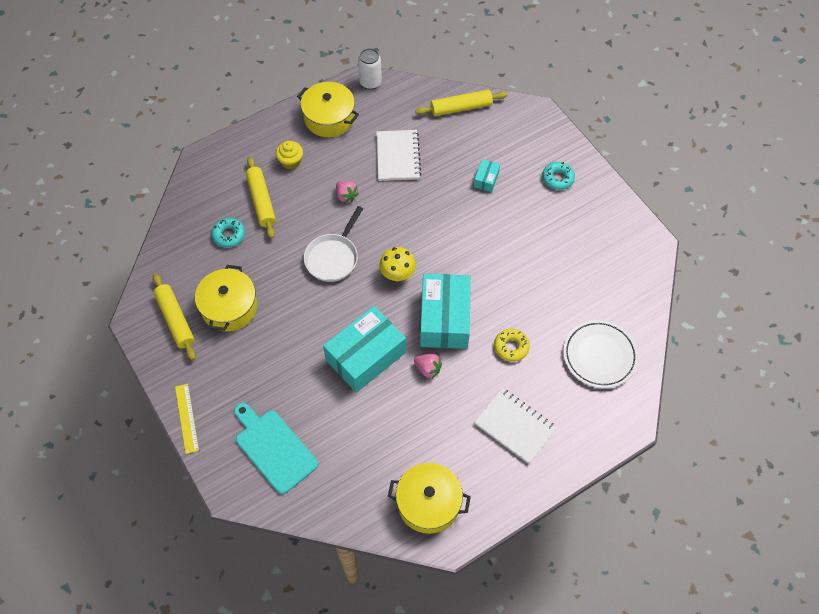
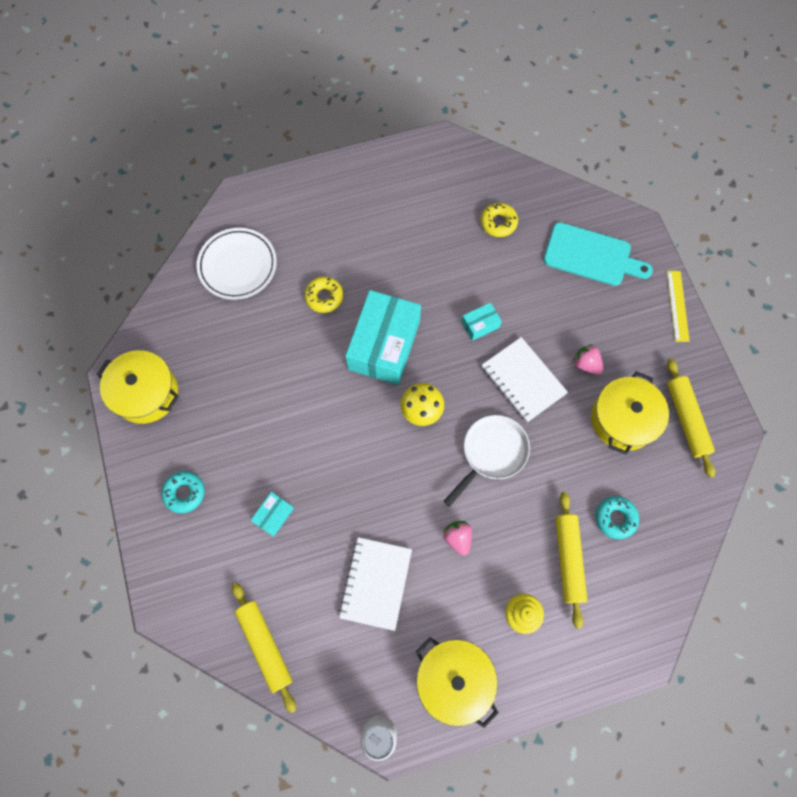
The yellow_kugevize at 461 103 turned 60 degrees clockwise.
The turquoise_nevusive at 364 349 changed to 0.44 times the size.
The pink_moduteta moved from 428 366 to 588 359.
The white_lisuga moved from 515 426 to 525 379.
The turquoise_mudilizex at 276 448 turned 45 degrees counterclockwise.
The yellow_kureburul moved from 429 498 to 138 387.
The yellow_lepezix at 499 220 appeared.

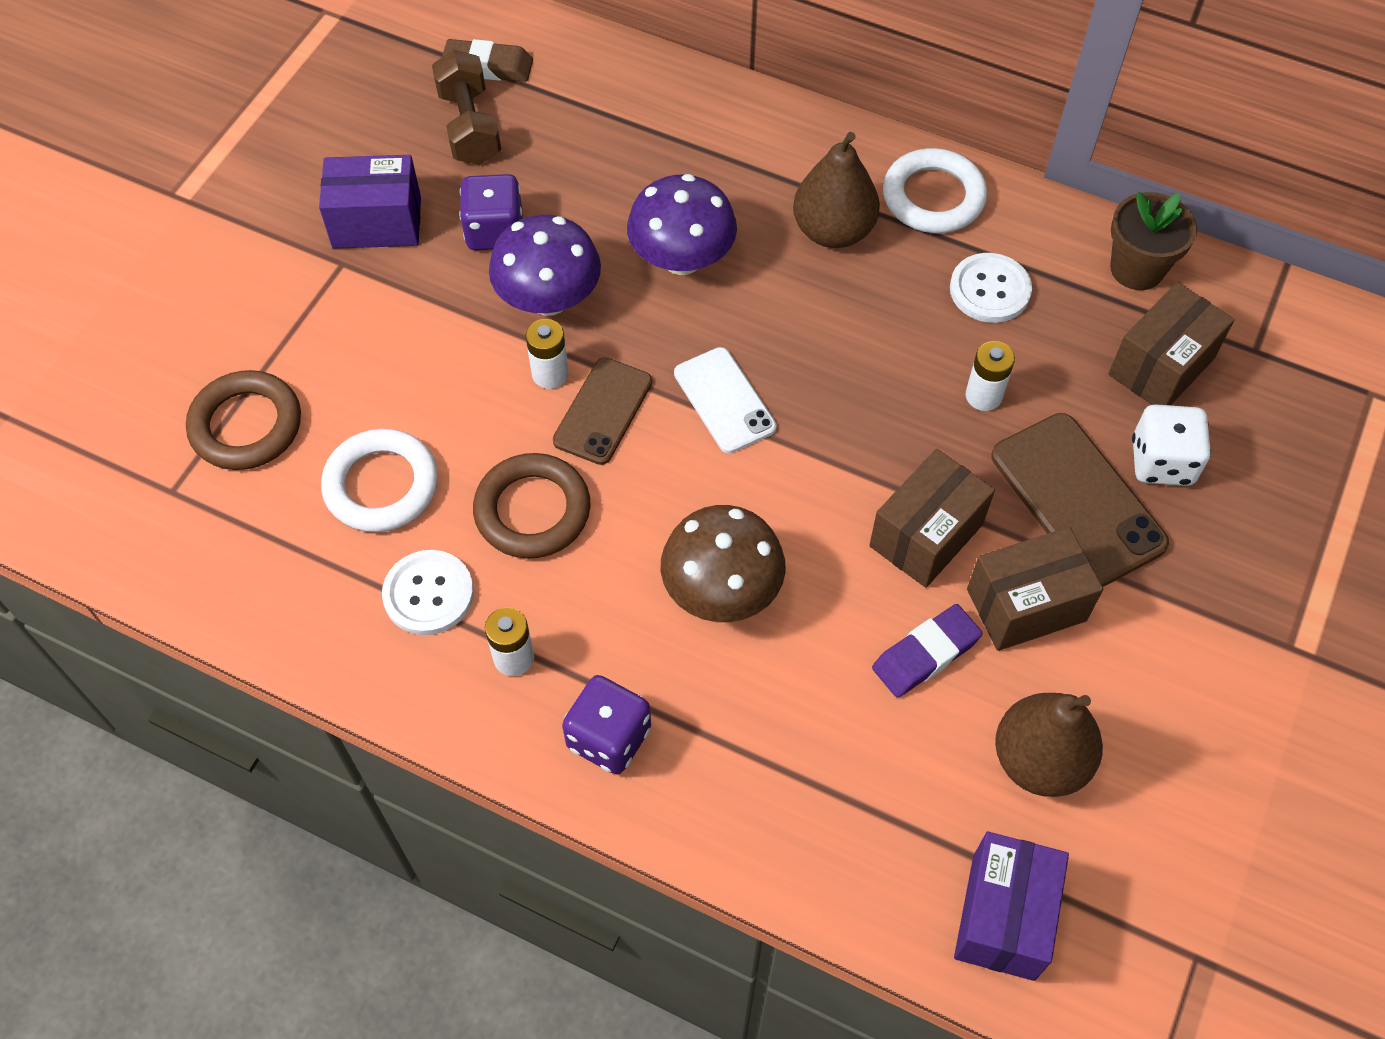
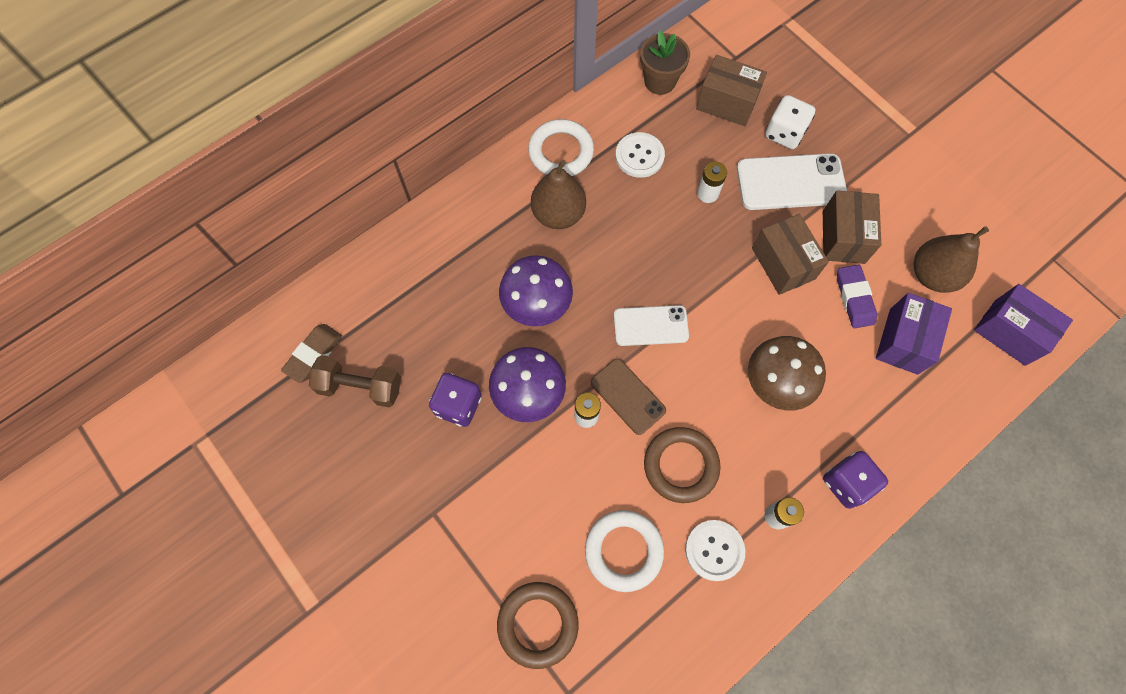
The purple_nevusive moved from 370 202 to 914 334.
The brown_nevusive at 1171 343 turned 45 degrees counterclockwise.
The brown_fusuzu at 1080 500 became the white_fusuzu at 792 181.

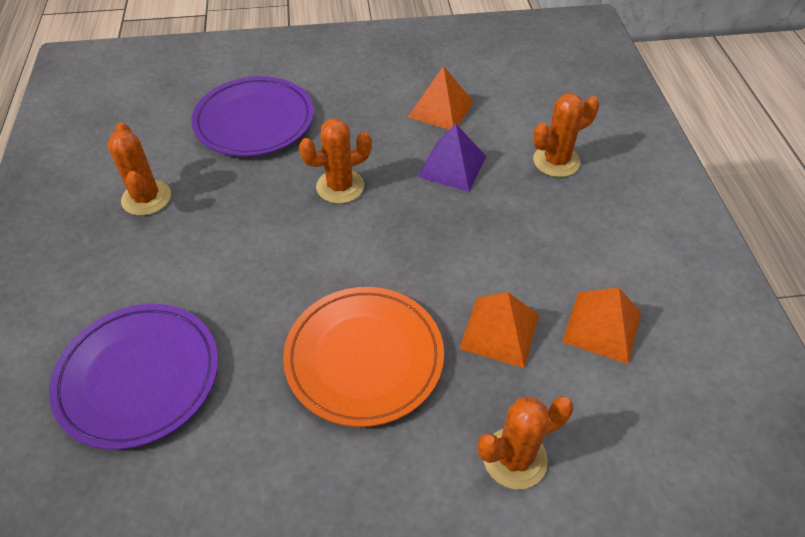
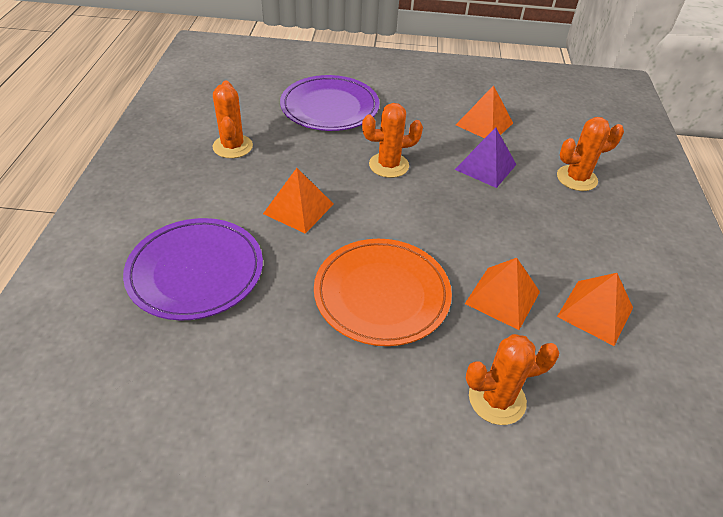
The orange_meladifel at 298 201 appeared.

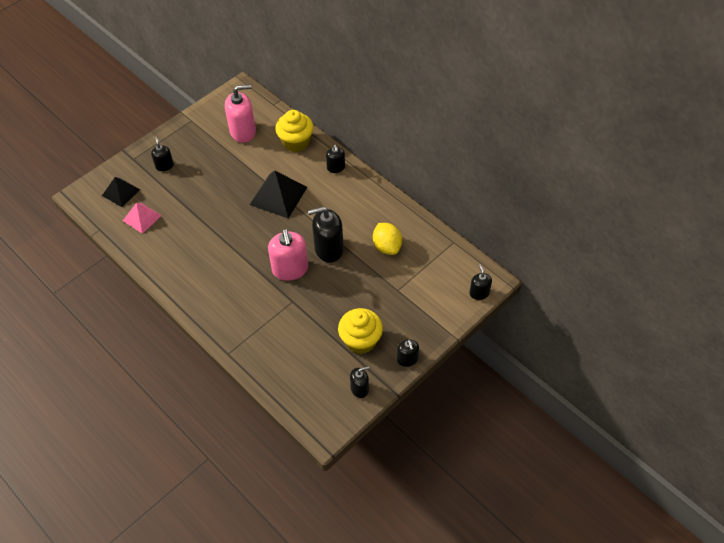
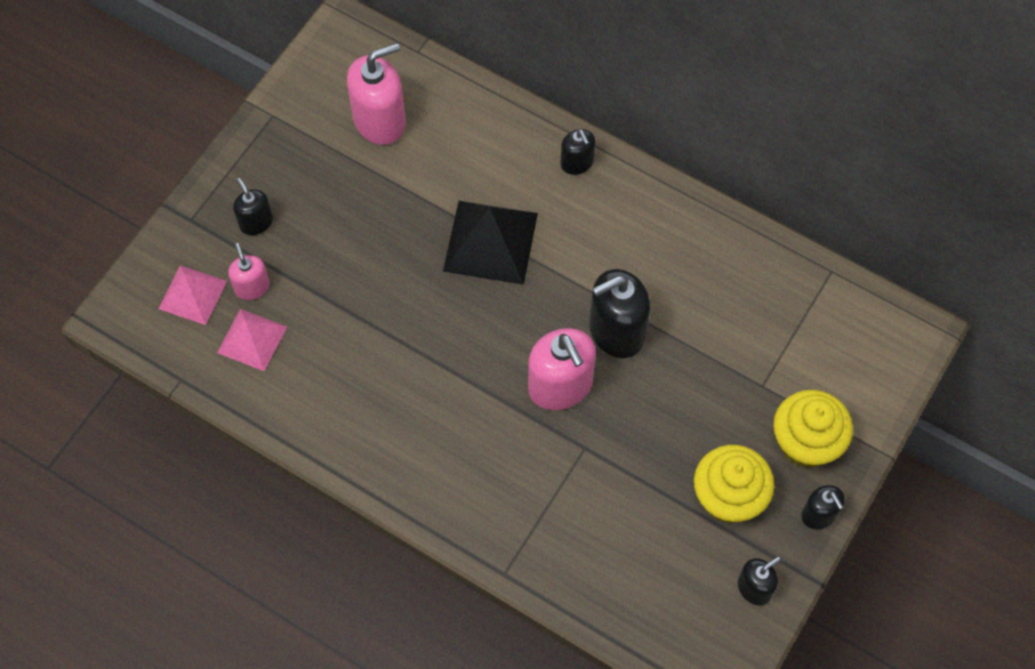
The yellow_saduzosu moved from 294 131 to 813 429.
The black_meladifel at 121 192 became the pink_meladifel at 193 295.
The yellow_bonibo at 387 239 disappeared.
The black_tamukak at 480 282 disappeared.
The pink_tamukak at 249 271 appeared.

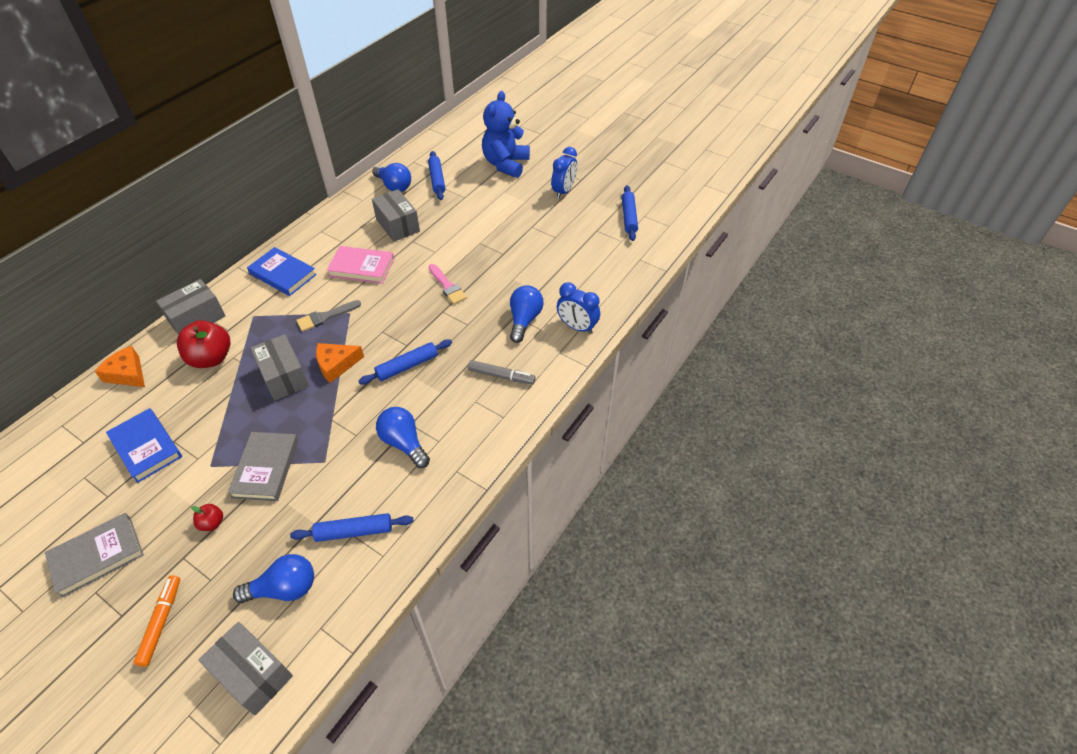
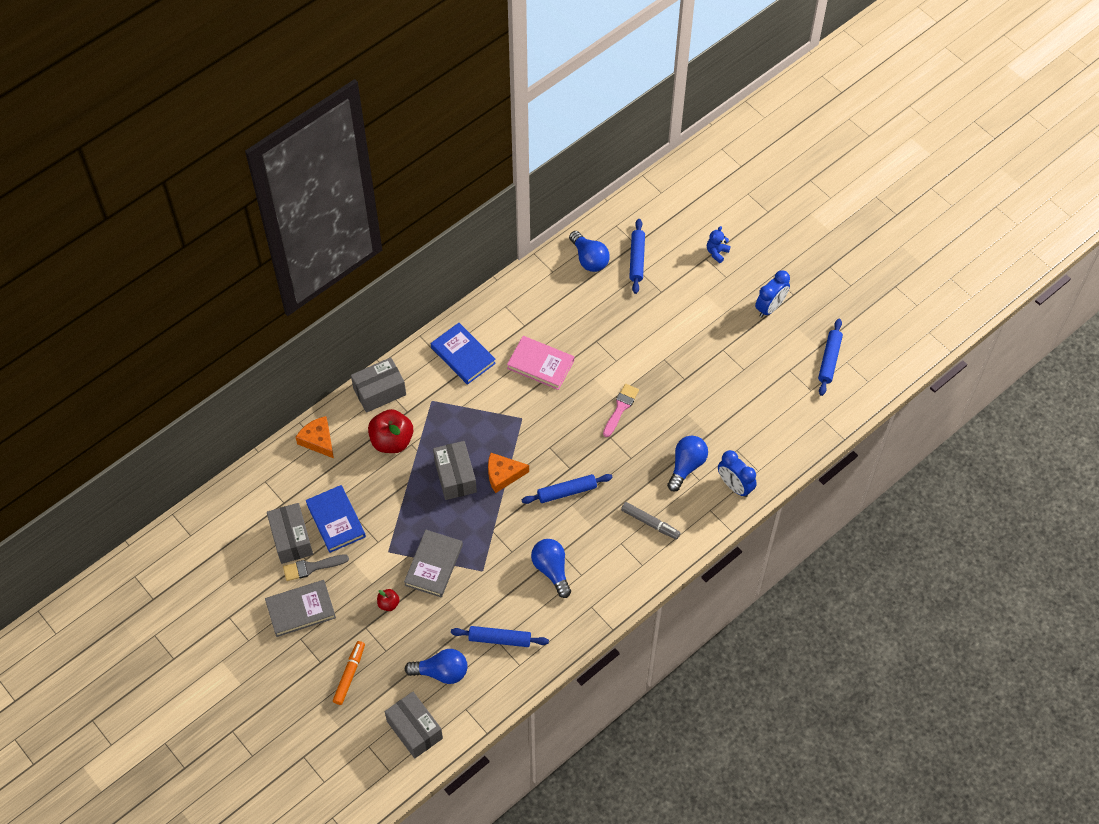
The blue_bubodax at 506 134 changed to 0.44 times the size.
The grey_nevusive moved from 396 215 to 290 533.
The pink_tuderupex at 447 284 turned 135 degrees counterclockwise.
The grey_tuderupex moved from 328 316 to 316 567.

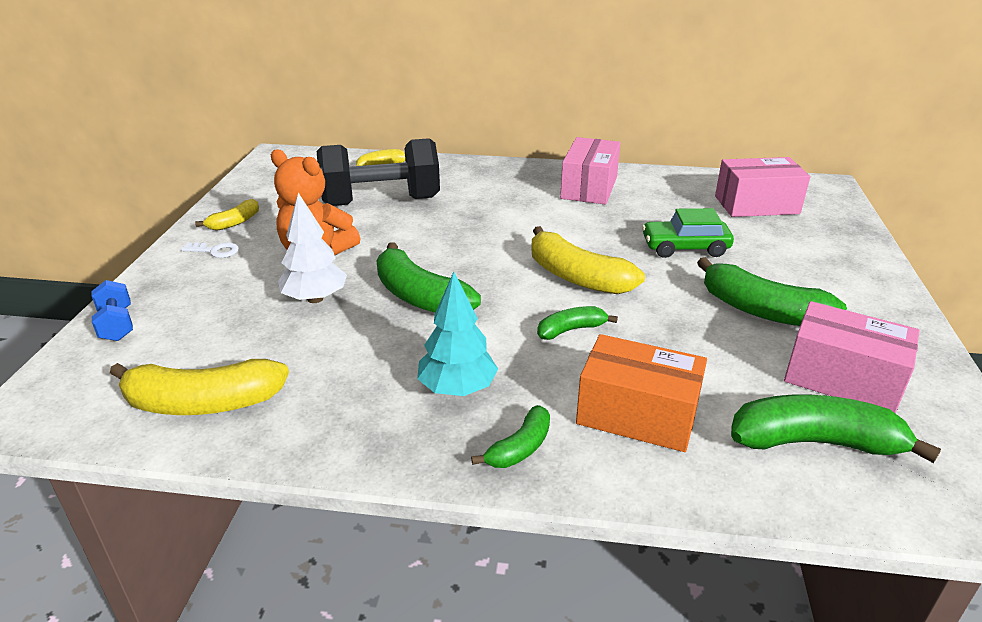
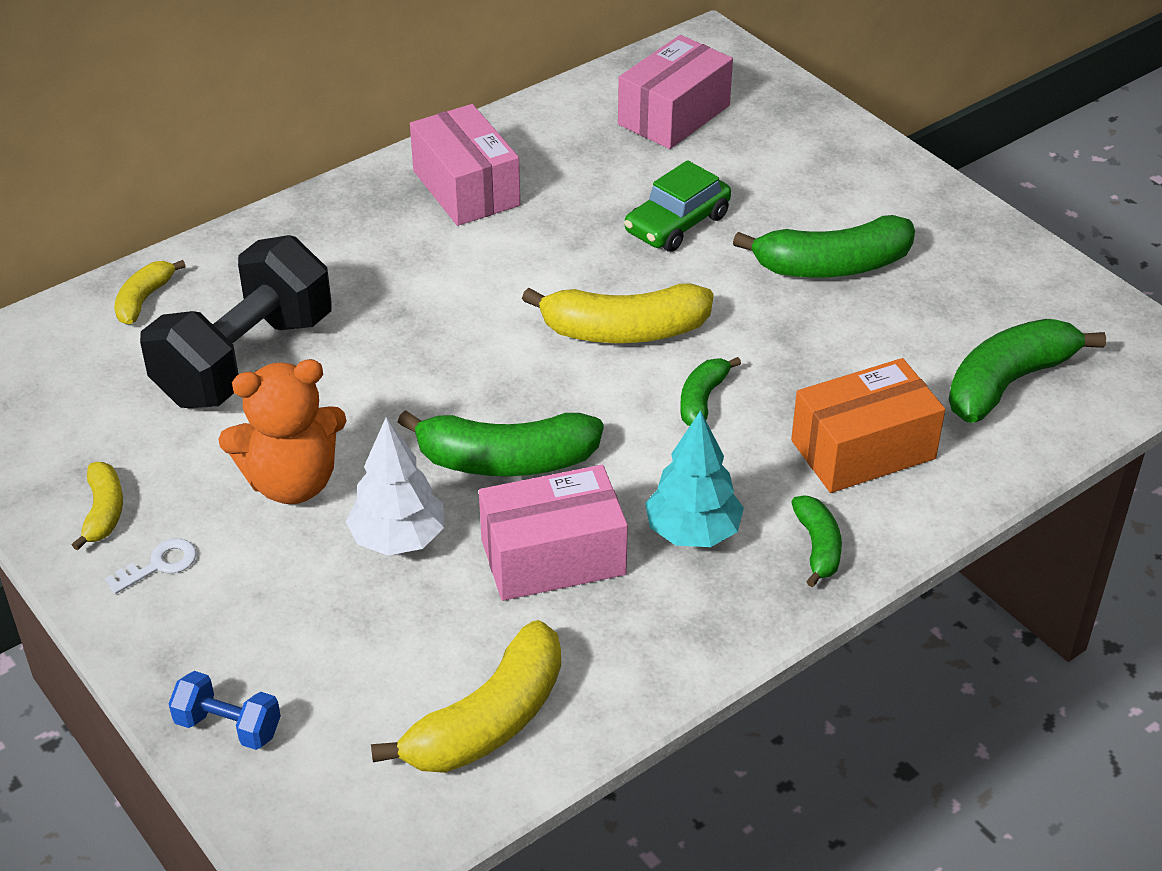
The pink_nevusive moved from 852 357 to 553 533.

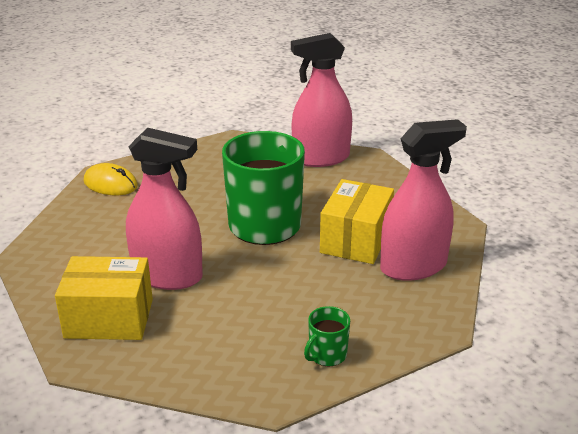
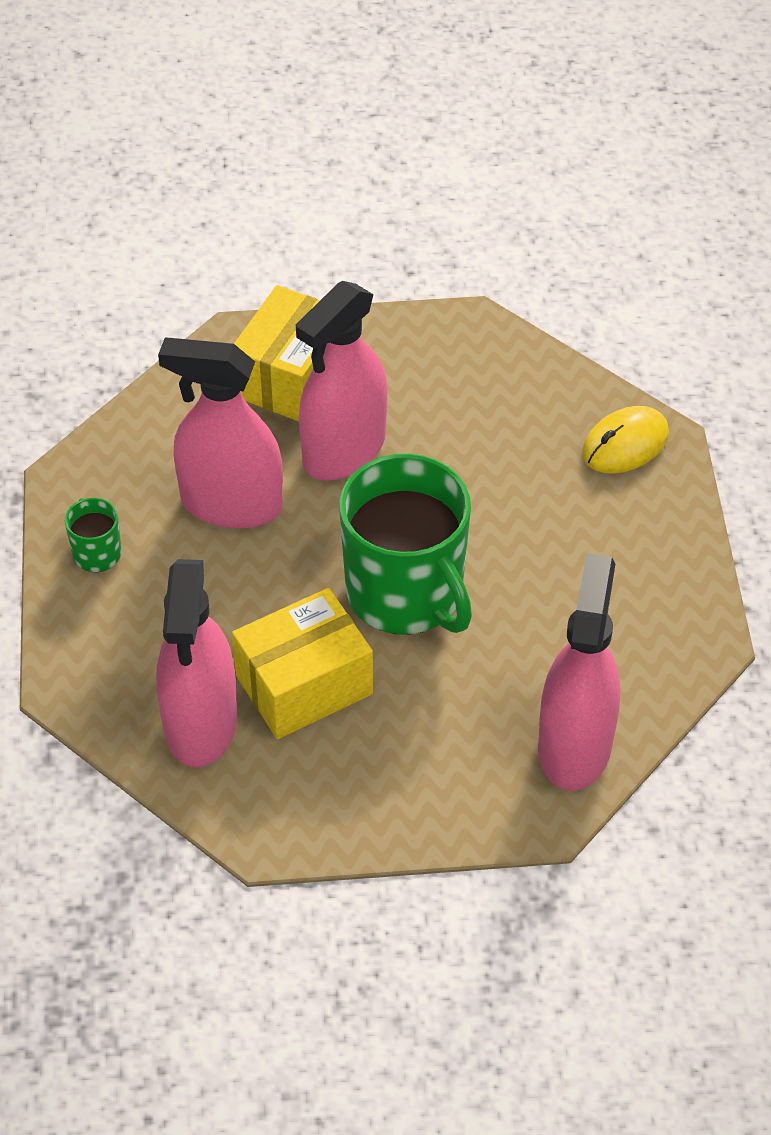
The yellow_nevusive at 357 221 turned 75 degrees counterclockwise.
The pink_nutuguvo at 220 433 appeared.

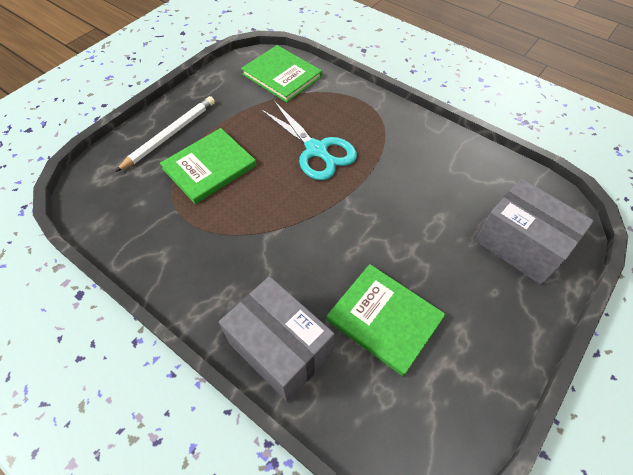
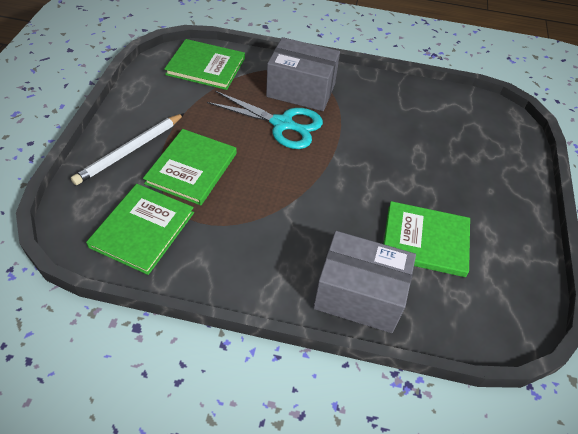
The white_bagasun at 165 134 turned 150 degrees counterclockwise.
The grey_nevusive moved from 534 231 to 303 74.
The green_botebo at 140 229 appeared.

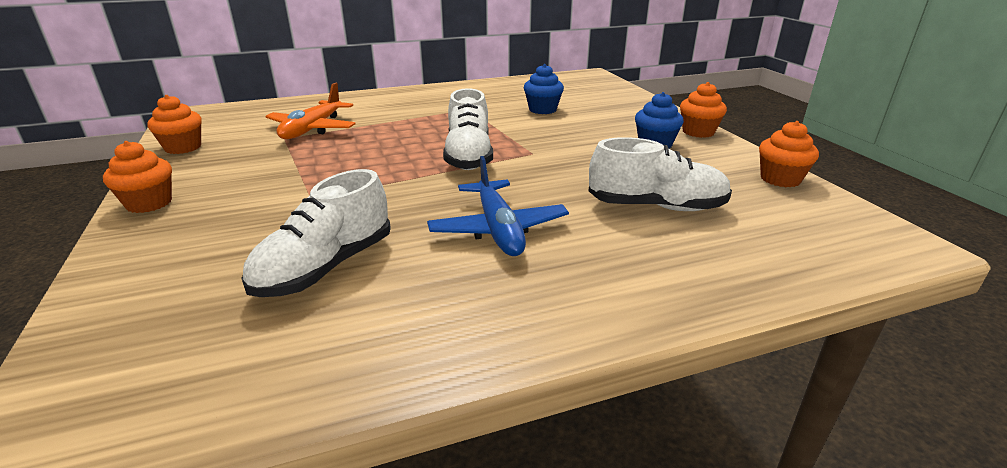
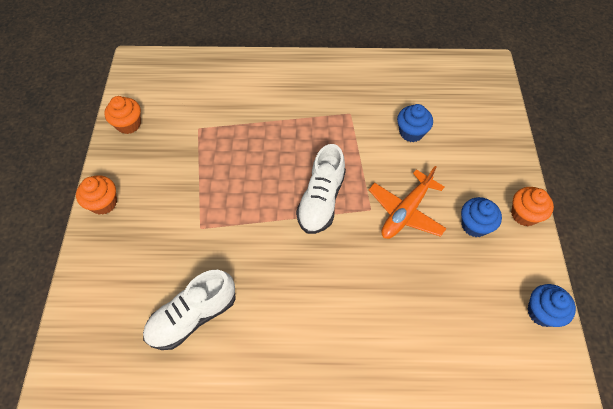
The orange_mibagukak moved from 310 111 to 408 202.
The orange_saduzosu at 789 154 became the blue_saduzosu at 552 305.
The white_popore at 660 174 disappeared.
The blue_mibagukak at 498 206 disappeared.

